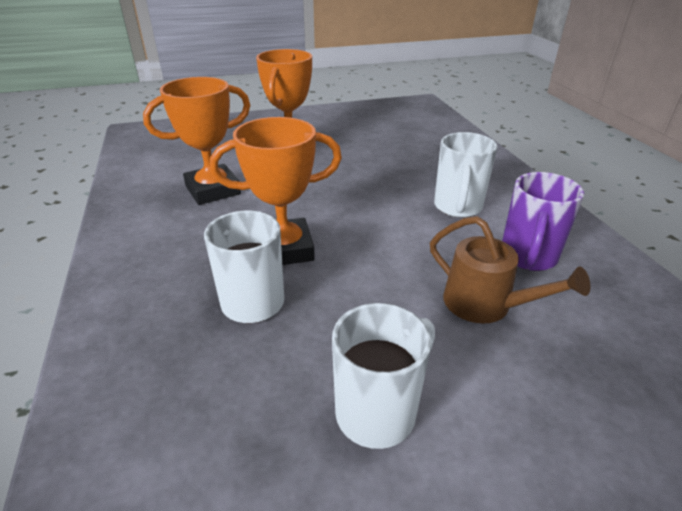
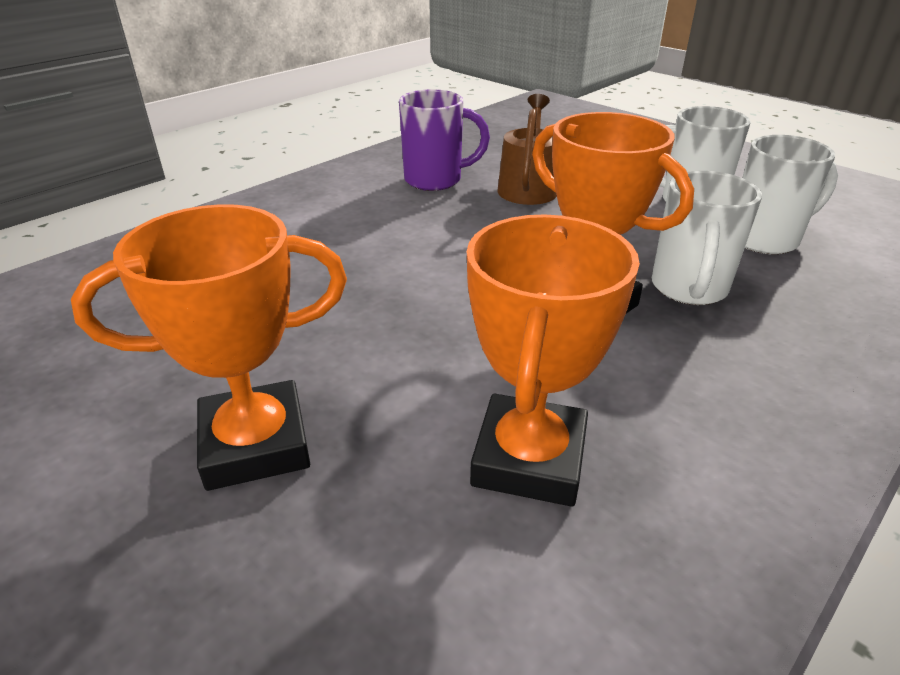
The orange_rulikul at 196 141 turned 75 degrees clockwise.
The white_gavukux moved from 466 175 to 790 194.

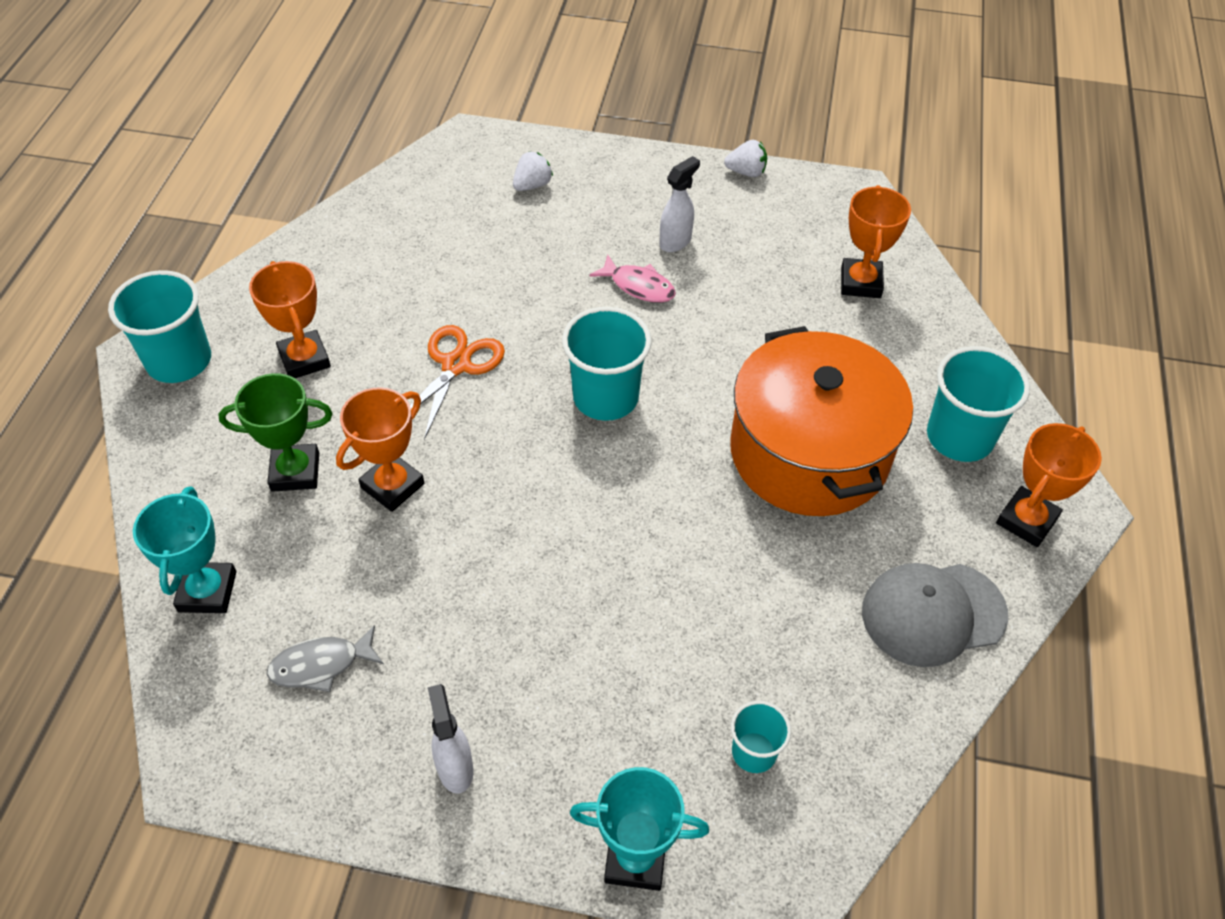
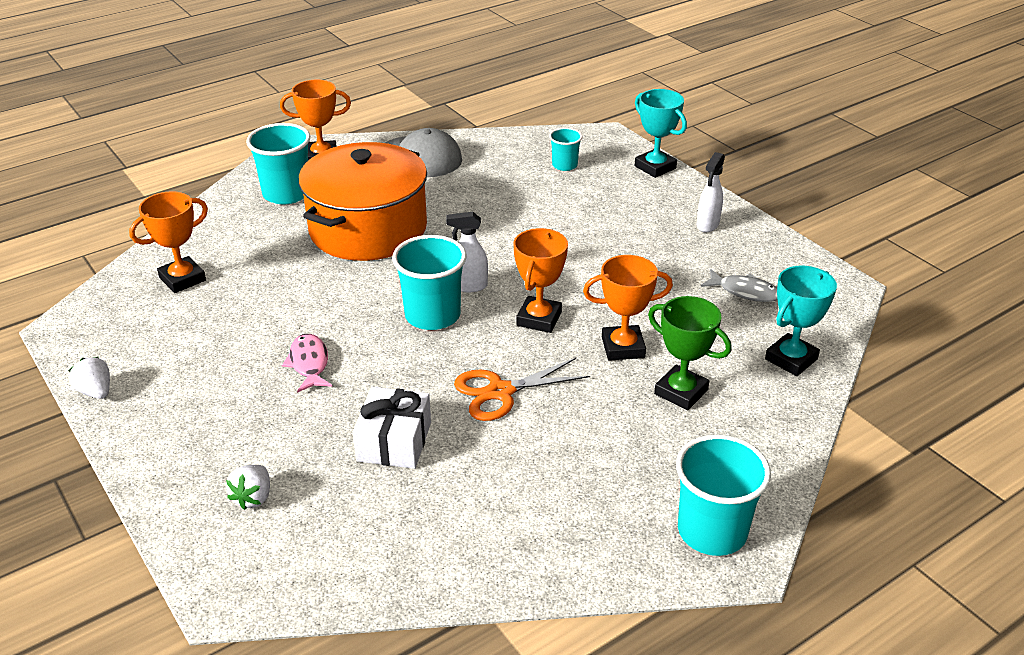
The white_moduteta at 533 171 turned 75 degrees counterclockwise.
The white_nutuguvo moved from 679 204 to 467 252.
The orange_rulikul moved from 290 319 to 541 280.
The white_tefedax at 392 428 appeared.

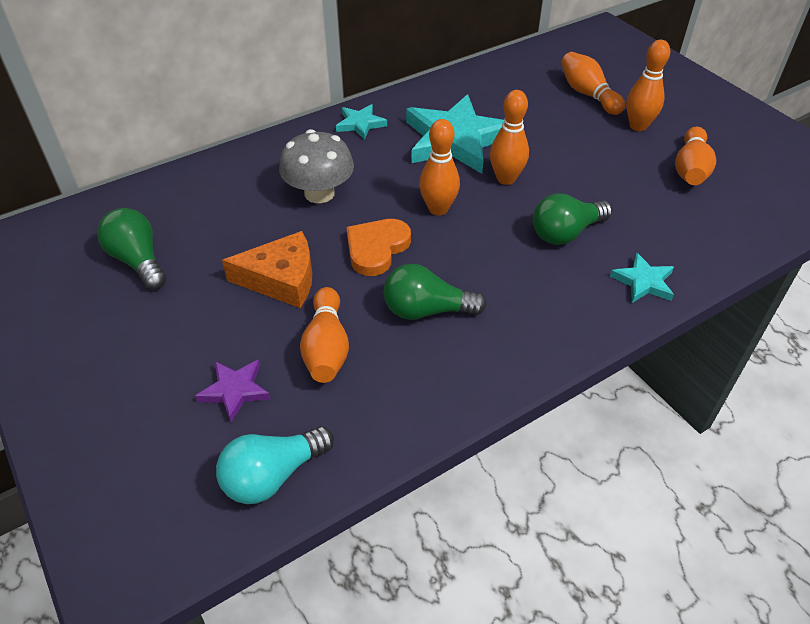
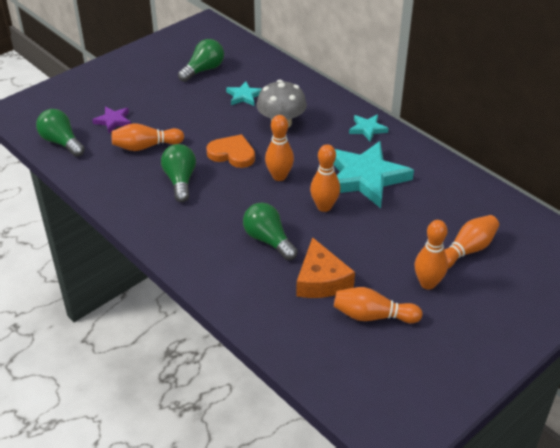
The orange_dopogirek moved from 267 269 to 325 267.
The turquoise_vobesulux moved from 642 277 to 244 93.
The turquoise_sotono at 275 465 became the green_sotono at 60 133.

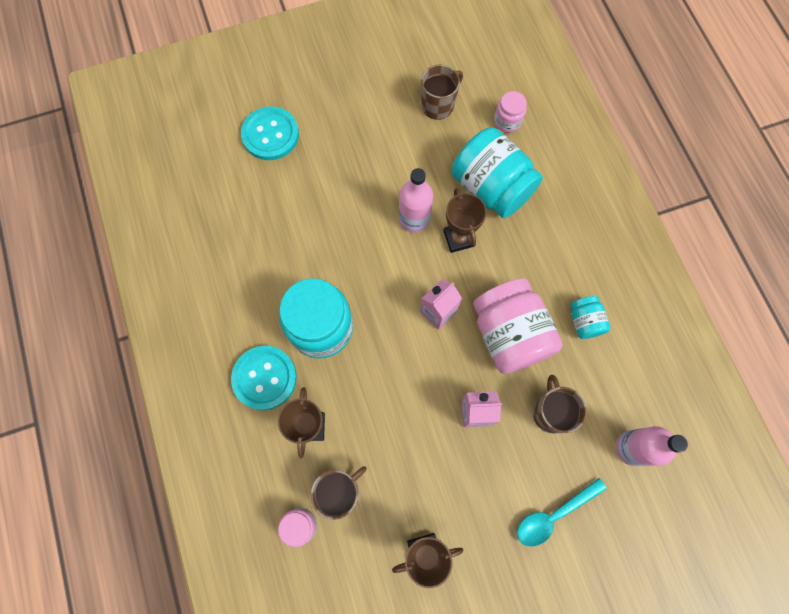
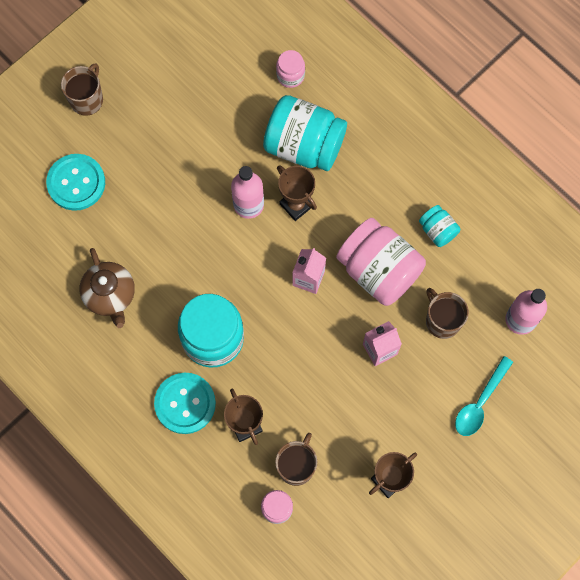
The brown_gavukux moved from 442 92 to 82 89.
The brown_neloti at 107 288 appeared.

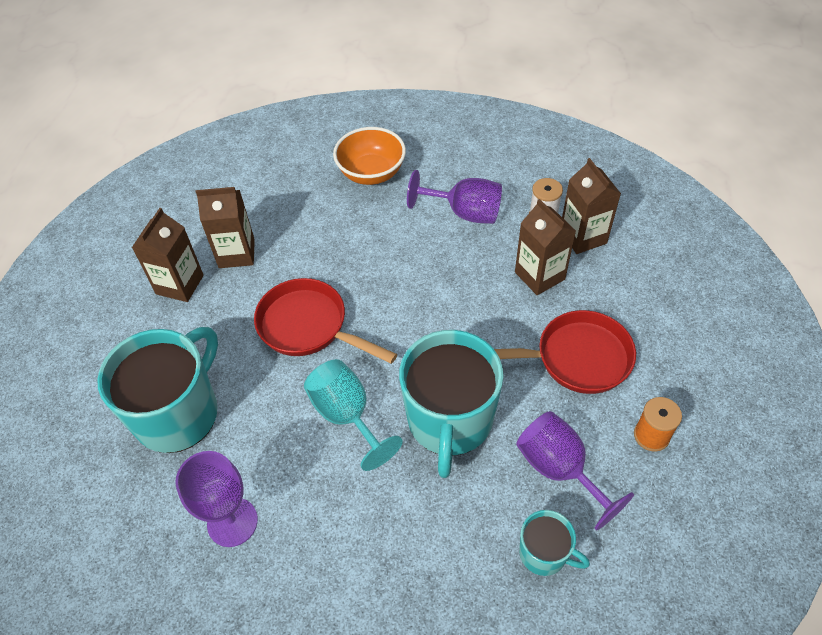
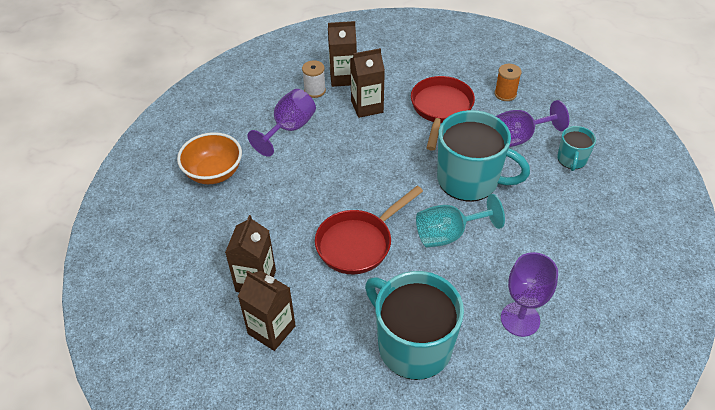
The turquoise_gavukux at 554 543 turned 150 degrees clockwise.

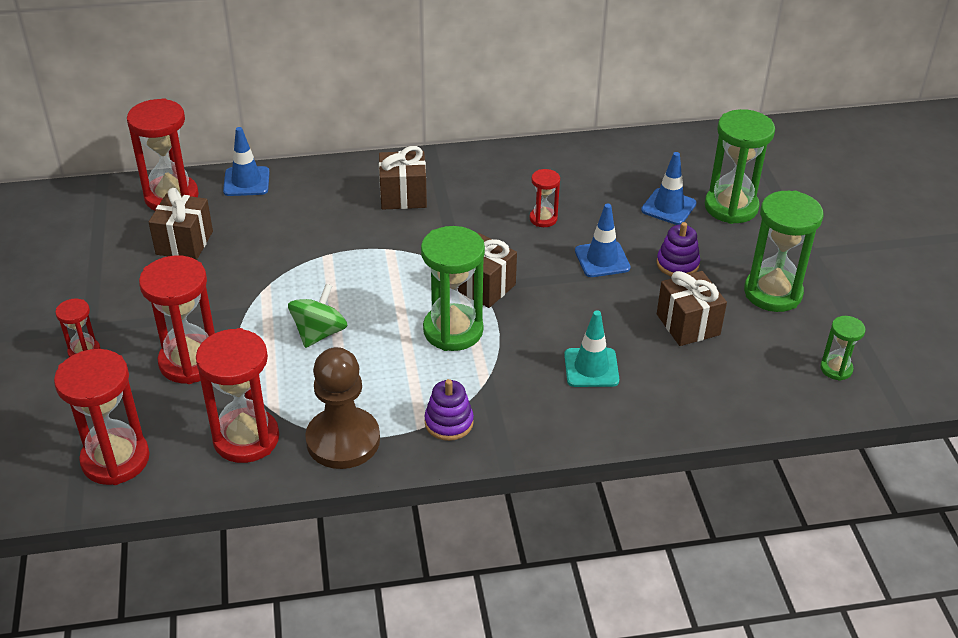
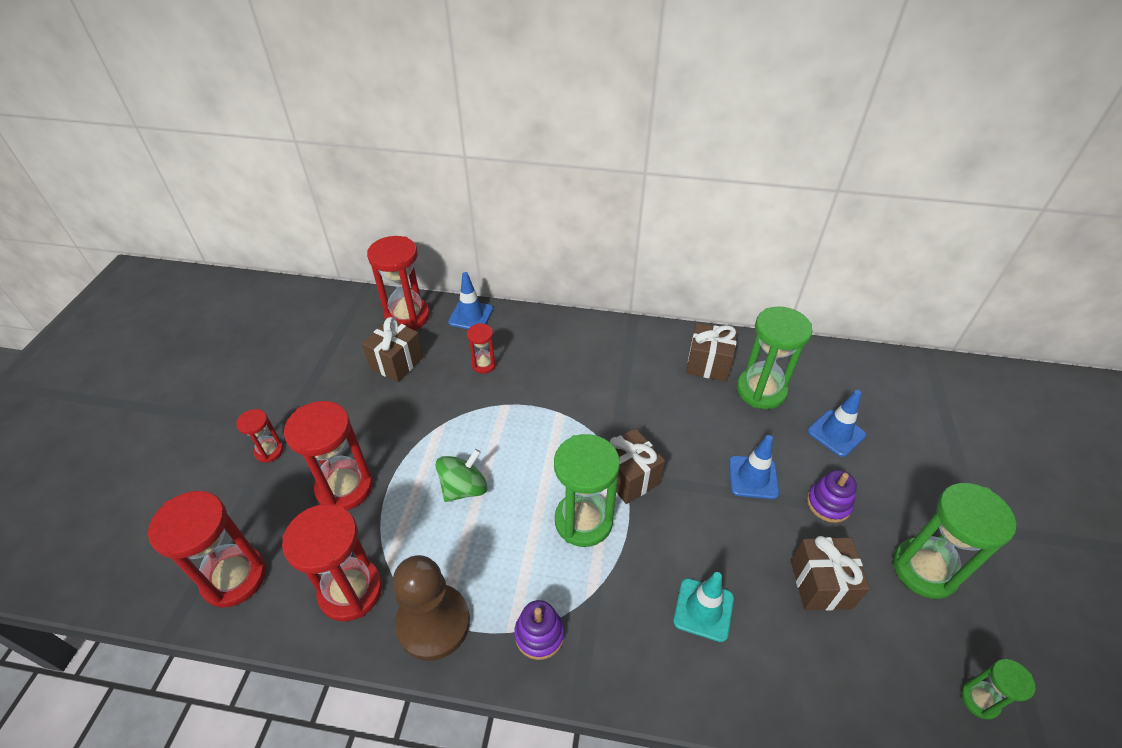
The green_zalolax moved from 740 166 to 775 357.
The brown_tefedax moved from 403 178 to 711 352.
The red_zalolax moved from 545 198 to 481 348.

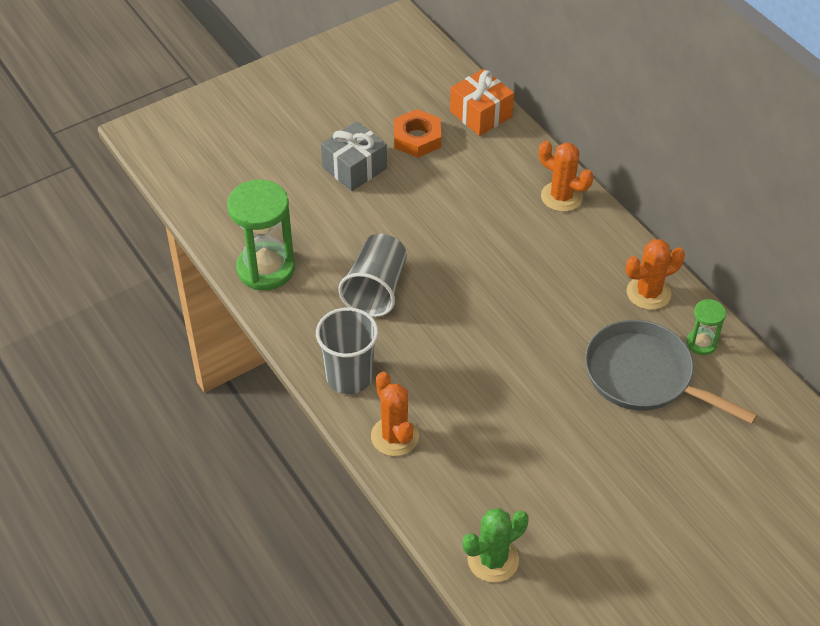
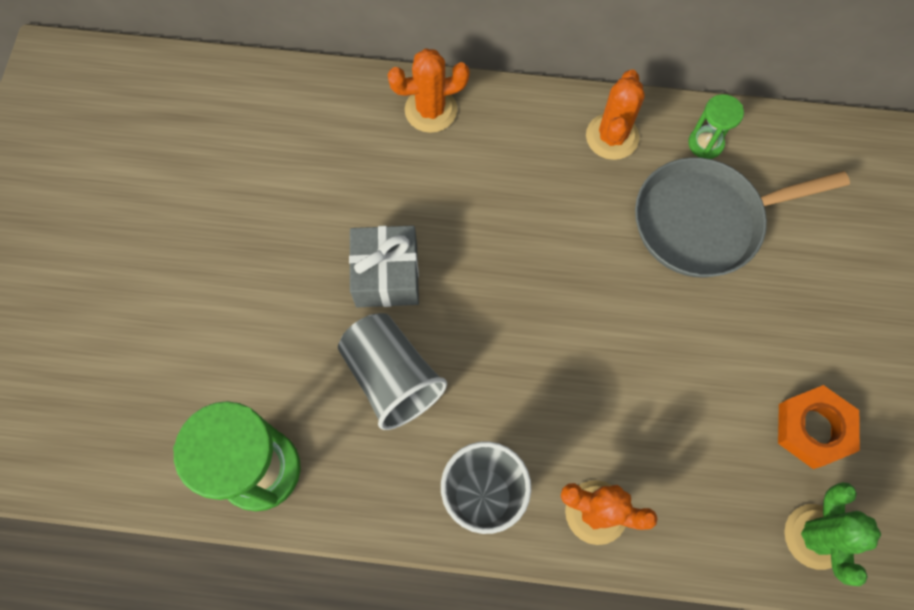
The orange_tefedax at 482 102 disappeared.
The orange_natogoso moved from 417 133 to 819 427.
The grey_tefedax moved from 354 156 to 384 266.

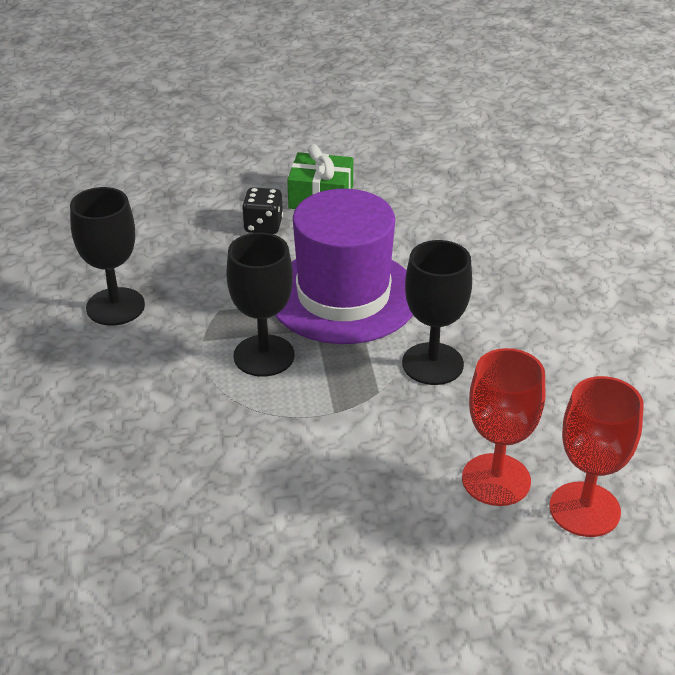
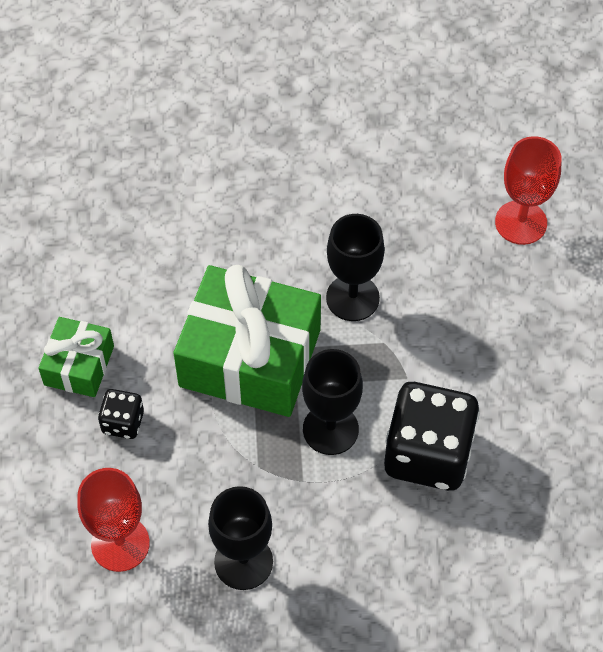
The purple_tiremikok at 344 266 was replaced by the green_tefedax at 247 341.
The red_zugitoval moved from 503 427 to 113 520.
The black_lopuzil at 431 436 appeared.

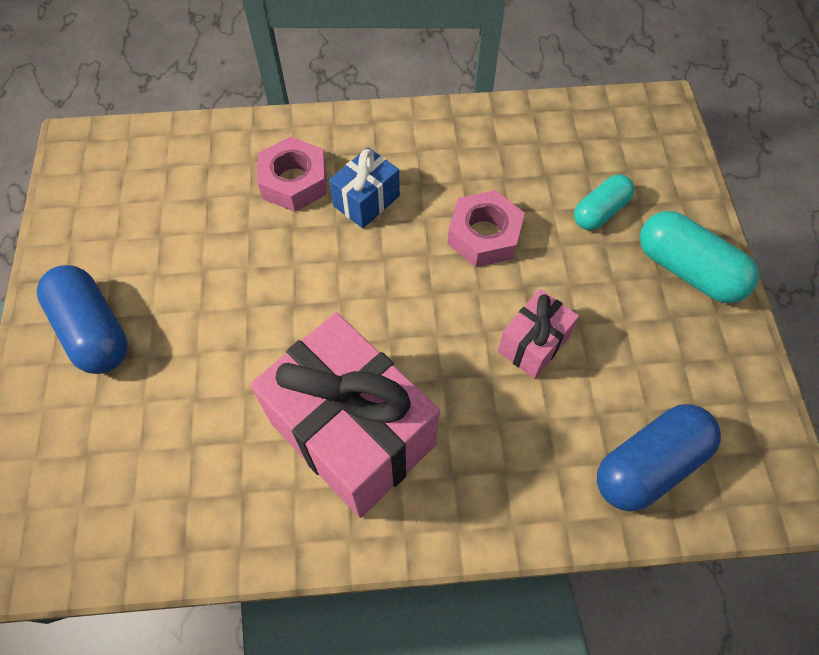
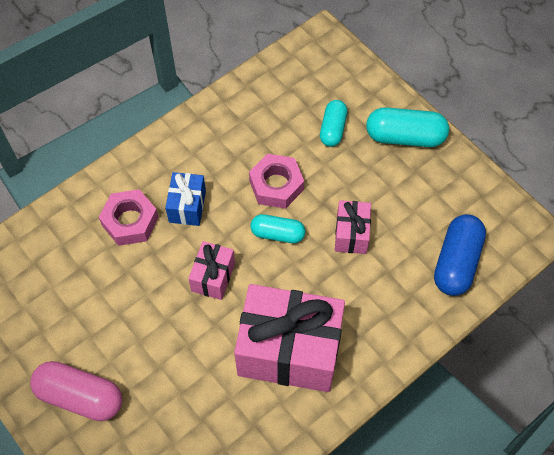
The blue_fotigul at 82 319 became the pink_fotigul at 76 391.
The turquoise_fotigul at 277 228 appeared.
The pink_tefedax at 211 270 appeared.

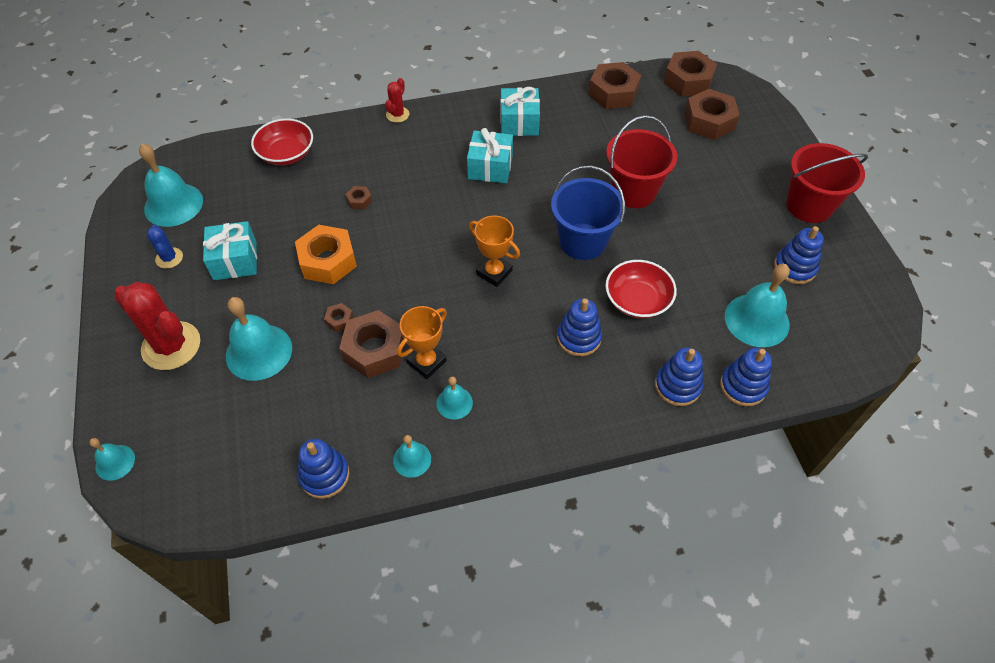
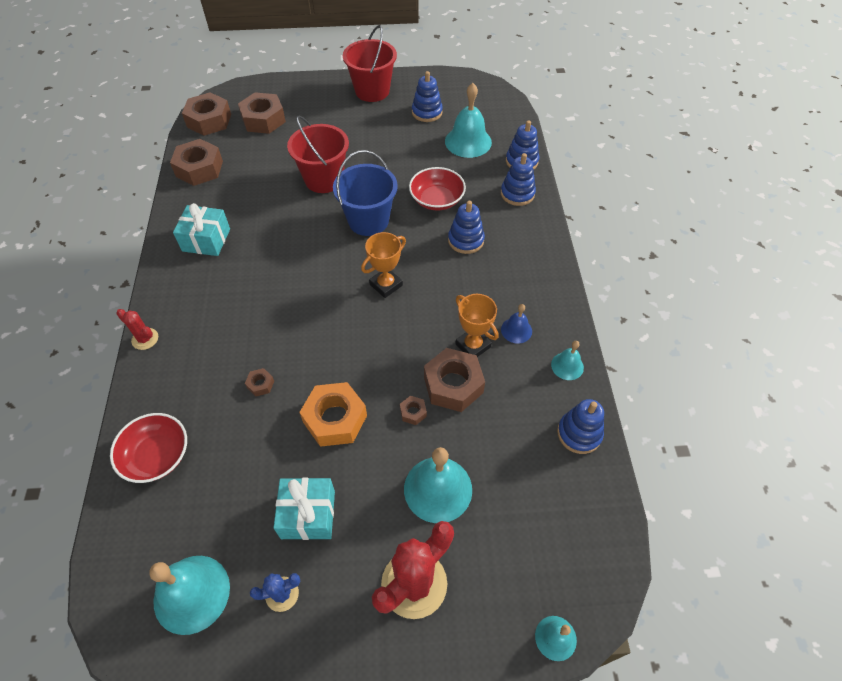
The turquoise_tefedax at 490 155 disappeared.
The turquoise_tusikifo at 454 397 became the blue_tusikifo at 516 324.

